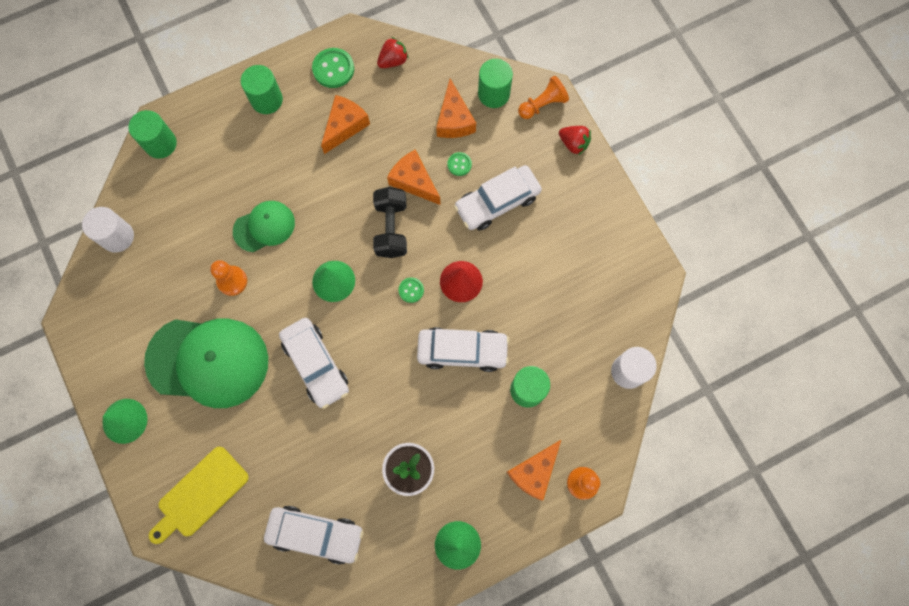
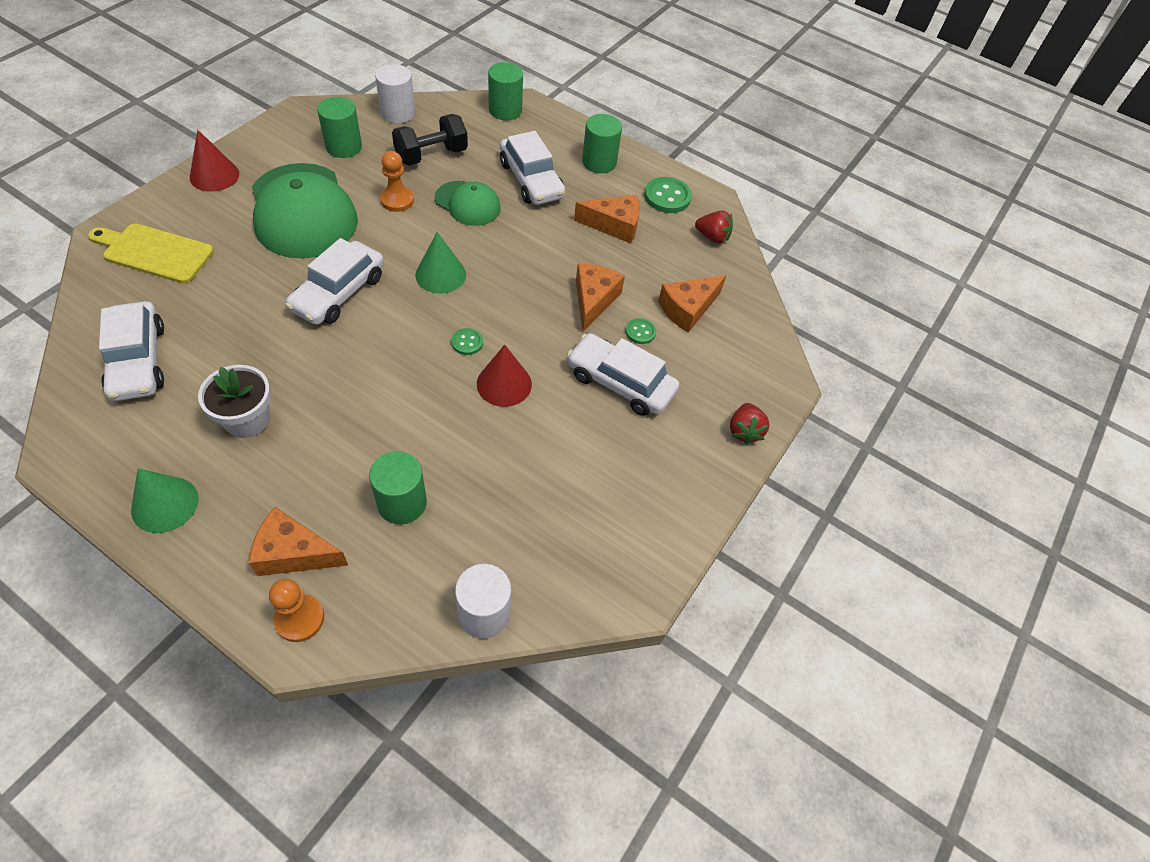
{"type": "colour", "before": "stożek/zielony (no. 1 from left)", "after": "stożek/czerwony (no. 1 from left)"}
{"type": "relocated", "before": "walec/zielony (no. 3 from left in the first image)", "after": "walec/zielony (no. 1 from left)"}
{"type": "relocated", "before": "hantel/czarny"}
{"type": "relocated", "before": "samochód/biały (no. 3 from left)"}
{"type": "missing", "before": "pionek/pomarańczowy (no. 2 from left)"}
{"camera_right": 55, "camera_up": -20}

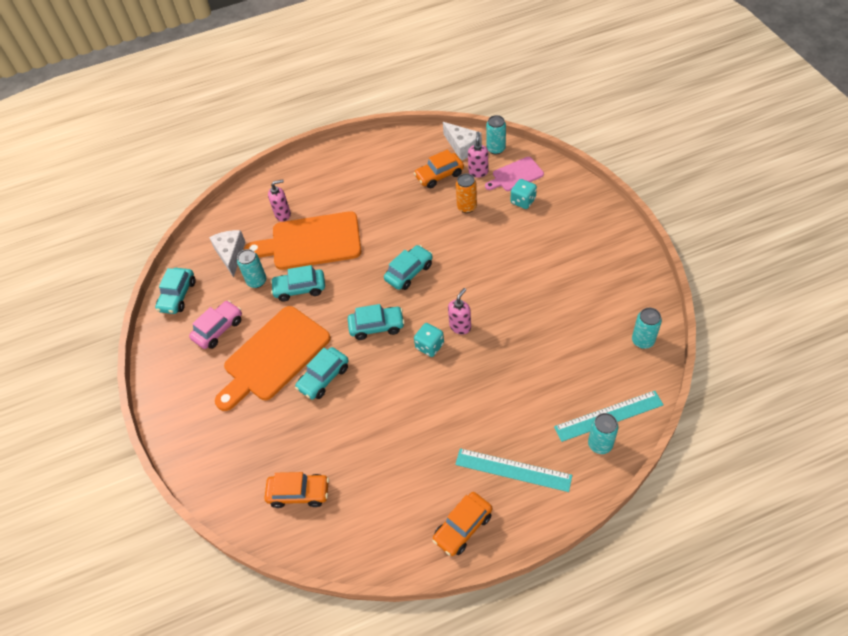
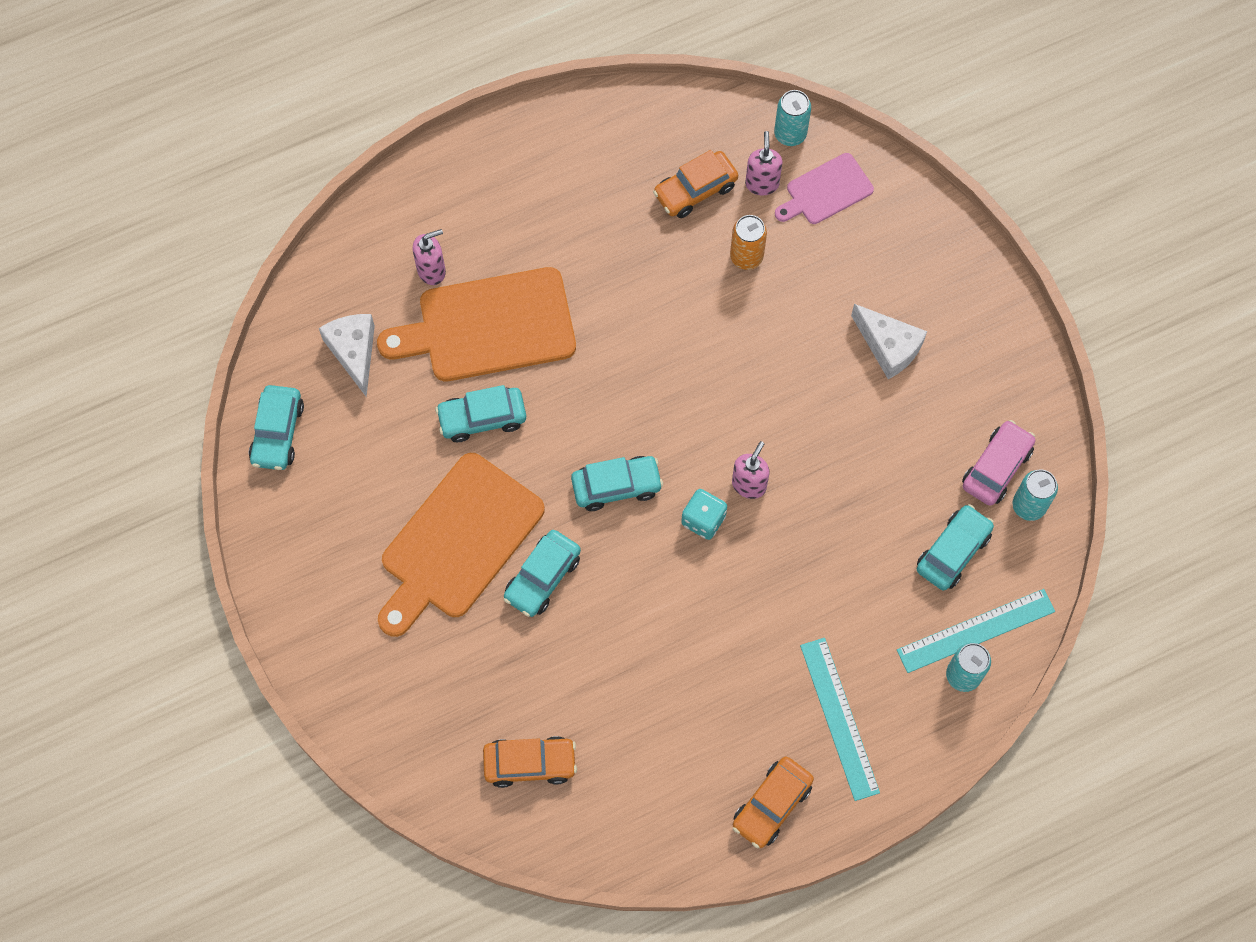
{"type": "spun", "before": "linijka/turkusowy (no. 1 from left)", "turn": 60}
{"type": "relocated", "before": "ser/biały (no. 2 from left)"}
{"type": "relocated", "before": "samochód/turkusowy (no. 5 from left)"}
{"type": "relocated", "before": "samochód/różowy"}
{"type": "missing", "before": "puszka/turkusowy (no. 1 from left)"}
{"type": "missing", "before": "kostka do gry/turkusowy (no. 2 from left)"}
{"camera_right": -10, "camera_up": 15}

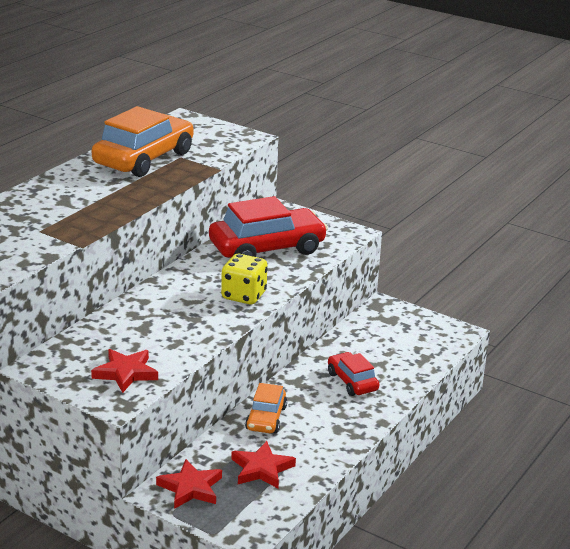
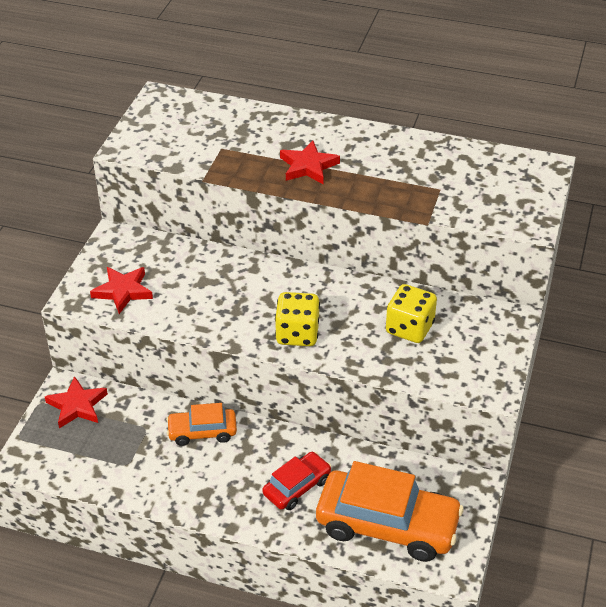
{"type": "relocated", "before": "gwiazda/czerwony (no. 3 from left)"}
{"type": "relocated", "before": "samochód/pomarańczowy (no. 1 from left in the first image)", "after": "samochód/pomarańczowy (no. 2 from left)"}
{"type": "exchanged", "before": "samochód/czerwony (no. 1 from left)", "after": "kostka do gry/żółty (no. 2 from left)"}
{"camera_right": 75, "camera_up": 15}

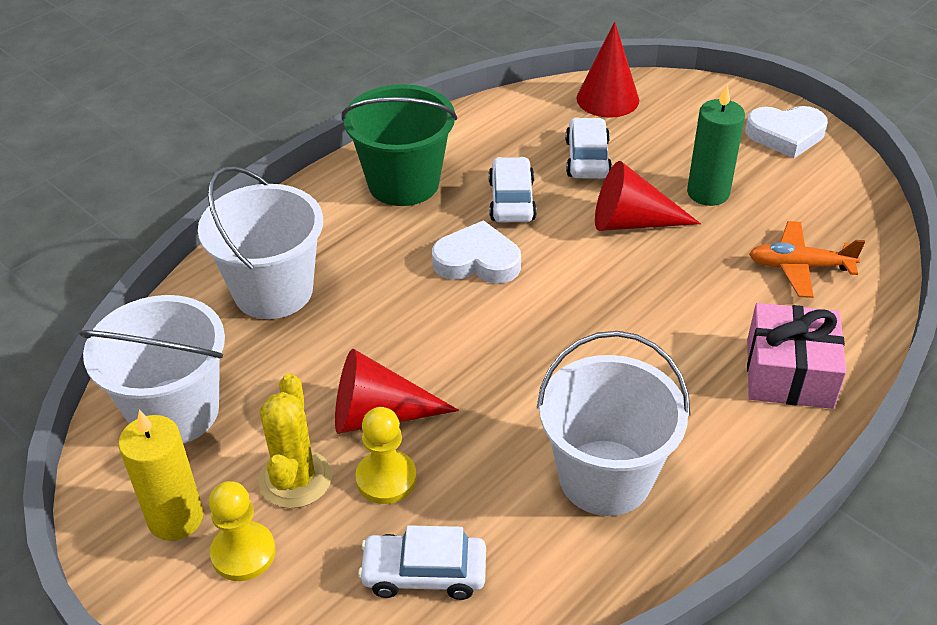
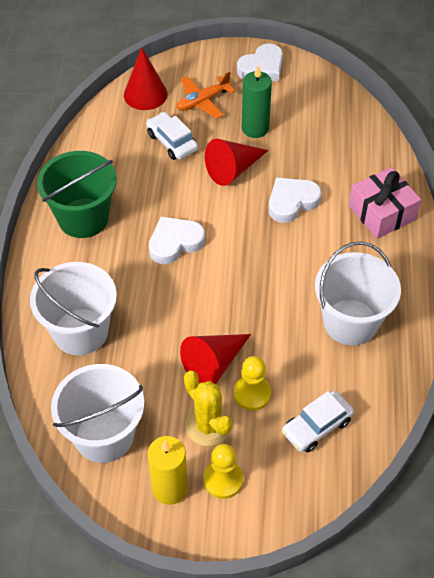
{"type": "relocated", "before": "samolot/pomarańczowy"}
{"type": "appeared", "after": "serce/biały (no. 3 from left)"}
{"type": "missing", "before": "samochód/biały (no. 2 from left)"}
{"camera_right": -40, "camera_up": 10}

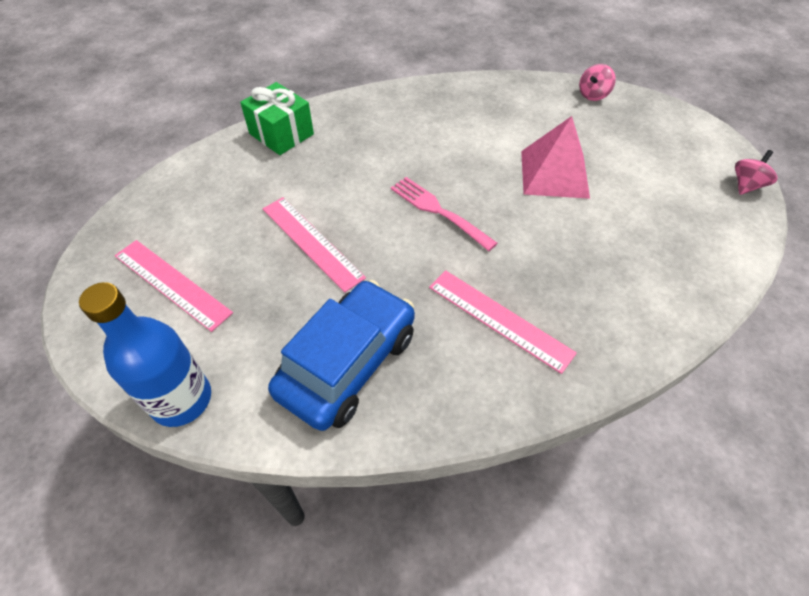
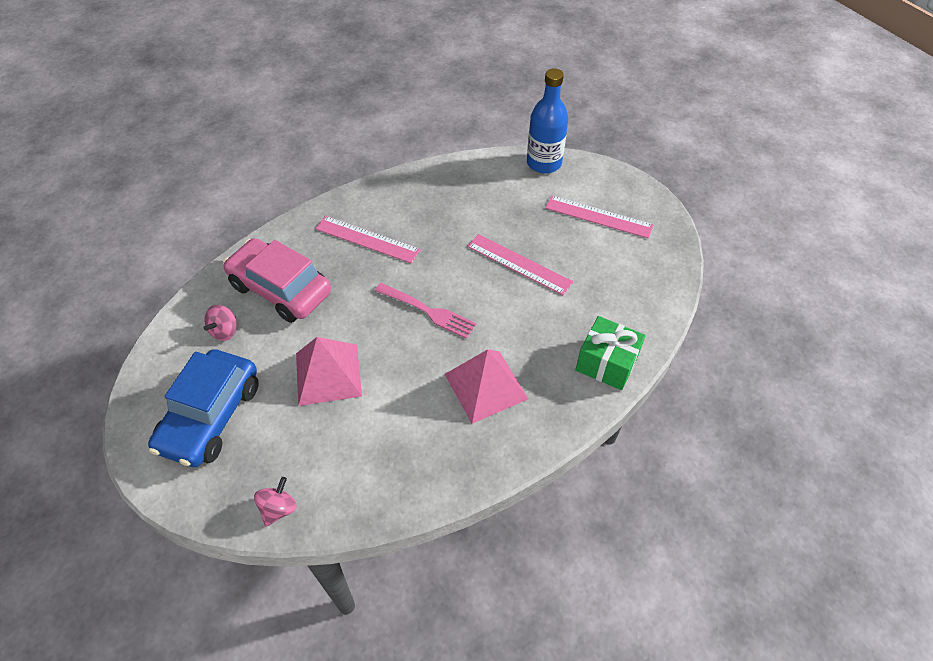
{"type": "relocated", "before": "samochód/niebieski"}
{"type": "relocated", "before": "bączek/różowy (no. 2 from left in the first image)", "after": "bączek/różowy (no. 1 from left)"}
{"type": "appeared", "after": "samochód/różowy"}
{"type": "appeared", "after": "piramida/różowy (no. 2 from left)"}
{"camera_right": 165, "camera_up": 0}

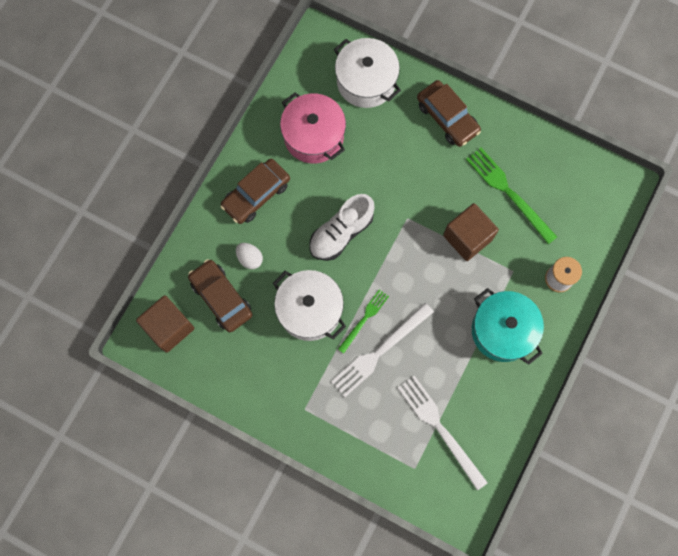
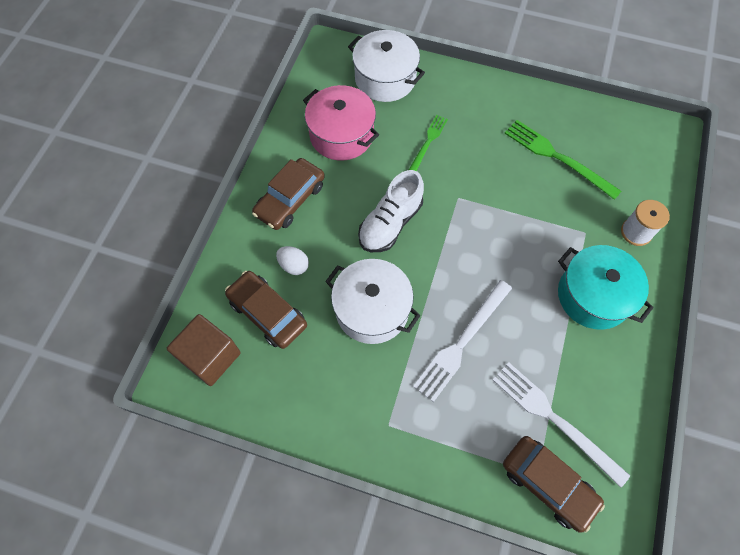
{"type": "relocated", "before": "widelec/zielony (no. 1 from left)"}
{"type": "relocated", "before": "samochód/brązowy (no. 3 from left)"}
{"type": "missing", "before": "sześcian/brązowy (no. 2 from left)"}
{"camera_right": -10, "camera_up": -10}

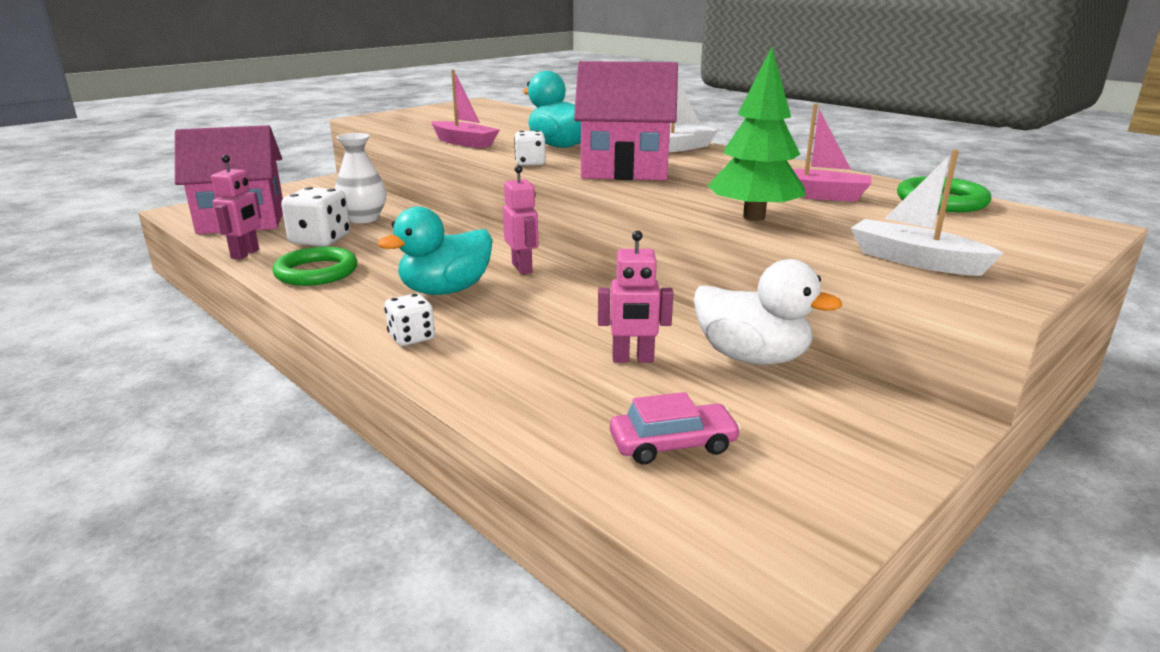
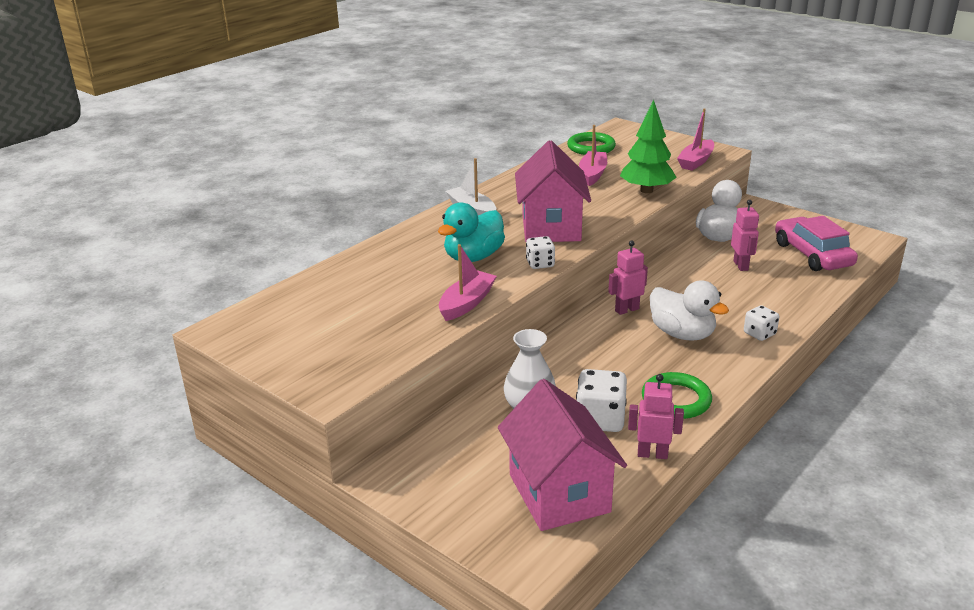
{"type": "colour", "before": "kaczka/turkusowy (no. 1 from left)", "after": "kaczka/biały (no. 1 from left)"}
{"type": "colour", "before": "łódka/biały (no. 2 from left)", "after": "łódka/różowy (no. 3 from left)"}
{"type": "size", "before": "samochód/różowy", "scale": 1.71}
{"camera_right": -95, "camera_up": 5}

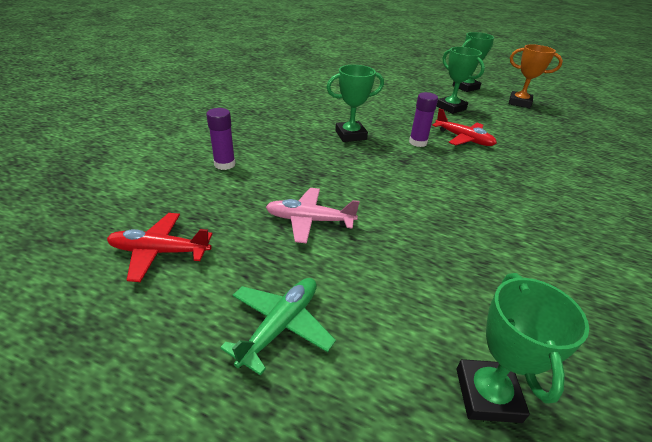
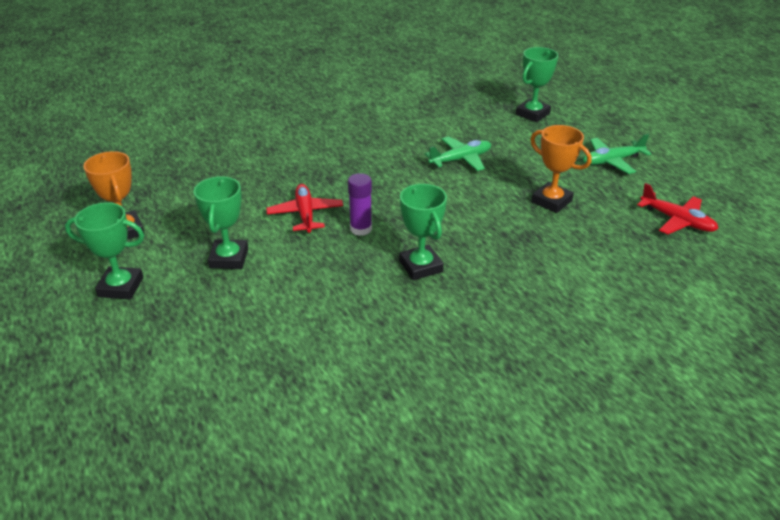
{"type": "spun", "before": "puchar/zielony (no. 1 from left in the first image)", "turn": 45}
{"type": "appeared", "after": "samolot/zielony (no. 1 from left)"}
{"type": "exchanged", "before": "samolot/różowy", "after": "puchar/pomarańczowy (no. 2 from left)"}
{"type": "missing", "before": "klej w sztyfcie/fioletowy (no. 1 from left)"}
{"camera_right": -140, "camera_up": 0}

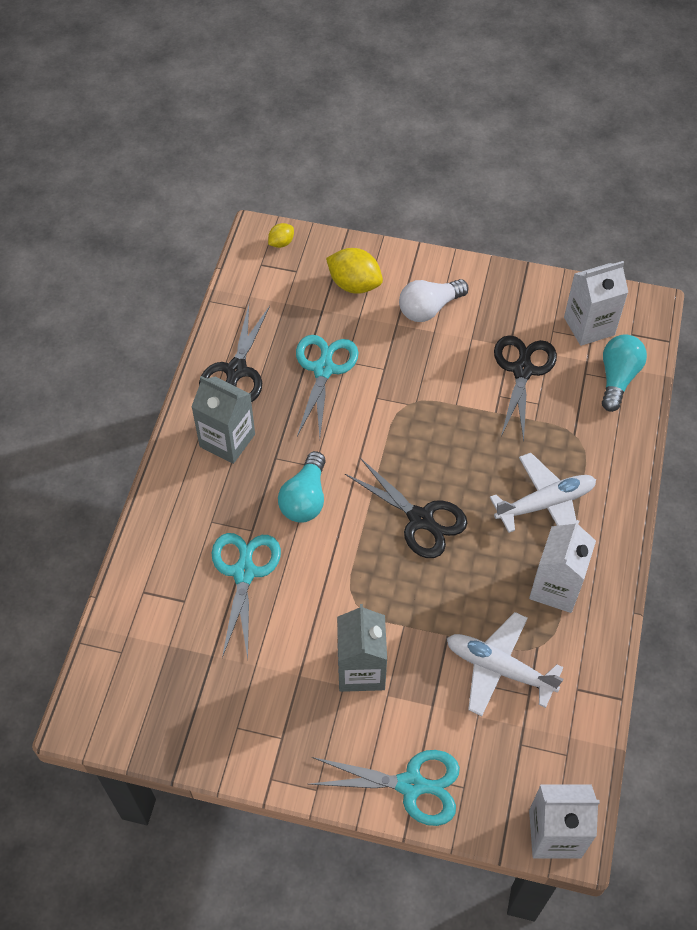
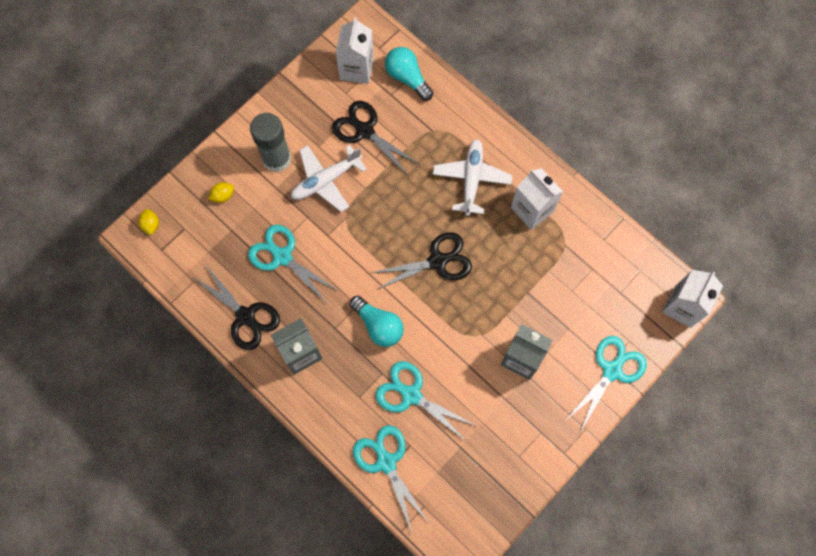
{"type": "size", "before": "cytryna/żółty (no. 2 from left)", "scale": 0.54}
{"type": "exchanged", "before": "żarówka/biały", "after": "klej w sztyfcie/szary"}
{"type": "relocated", "before": "samolot/biały (no. 1 from left)"}
{"type": "appeared", "after": "nożyczki/turkusowy (no. 2 from left)"}
{"camera_right": -60, "camera_up": 15}

